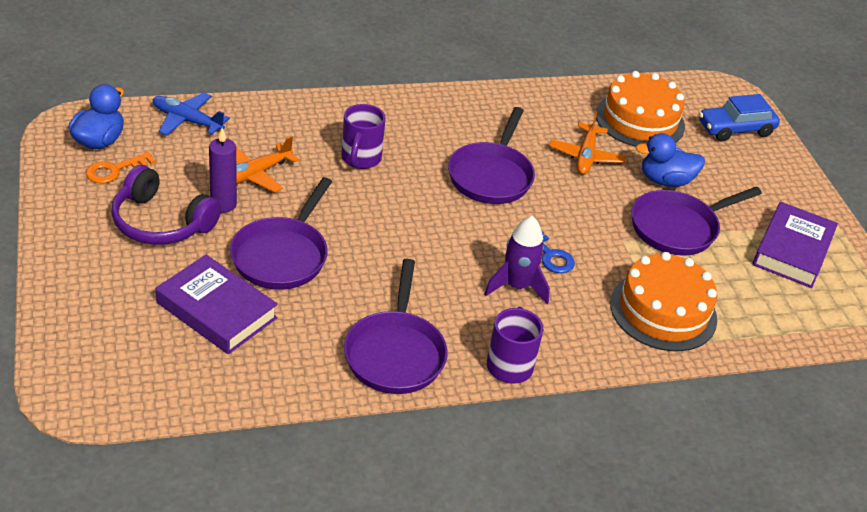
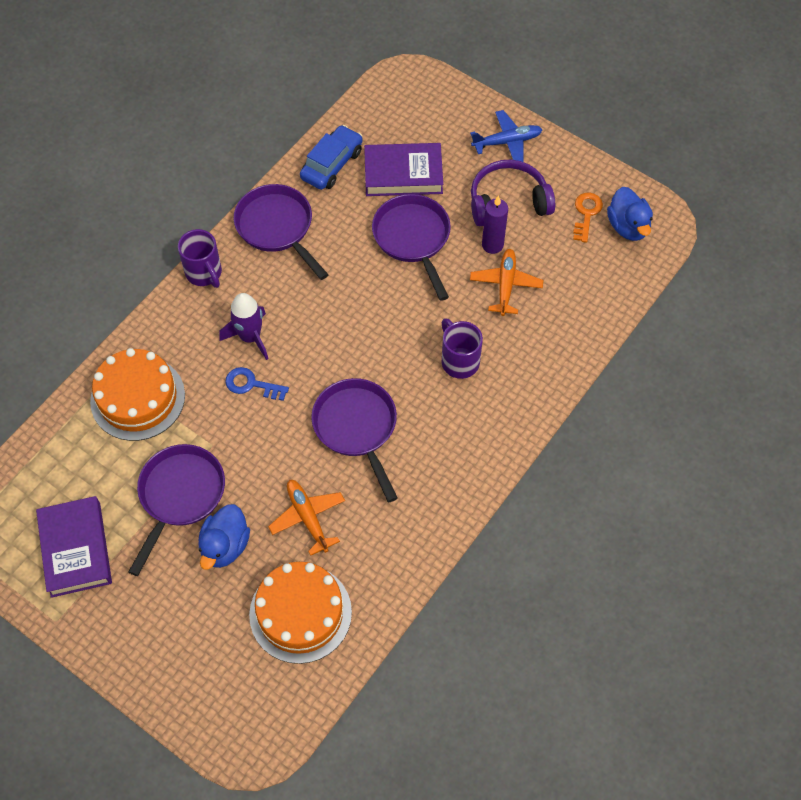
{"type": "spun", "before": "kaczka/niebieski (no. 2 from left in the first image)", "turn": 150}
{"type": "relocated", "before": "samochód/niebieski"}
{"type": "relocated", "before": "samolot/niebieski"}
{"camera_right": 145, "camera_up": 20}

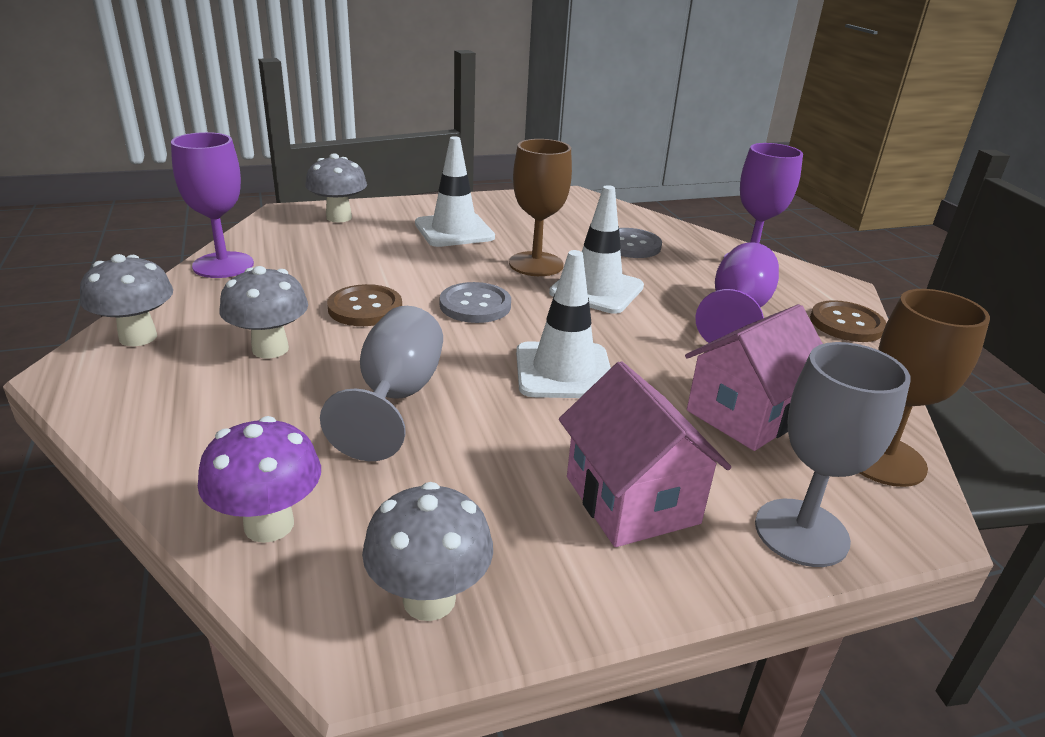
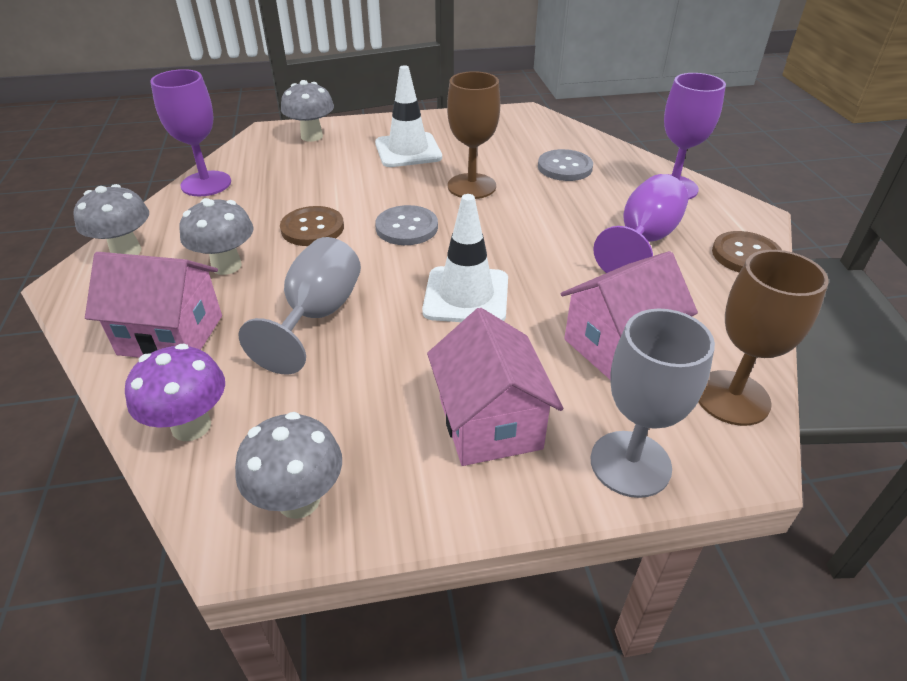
{"type": "appeared", "after": "domek/różowy (no. 1 from left)"}
{"type": "missing", "before": "pachołek/biały (no. 3 from left)"}
{"camera_right": 10, "camera_up": 10}

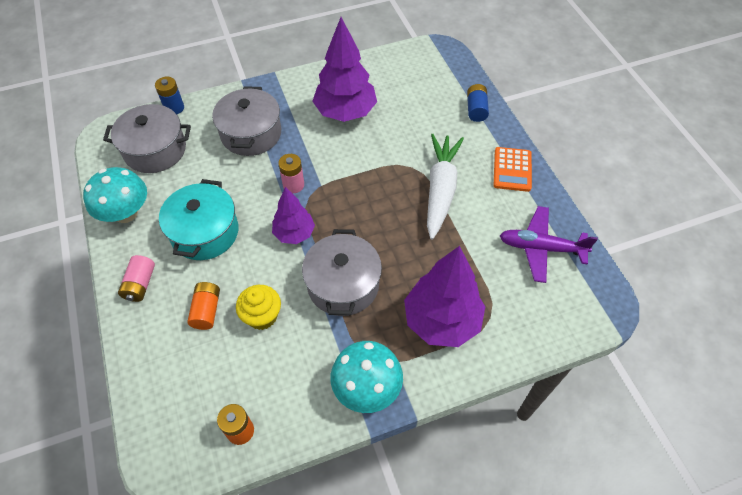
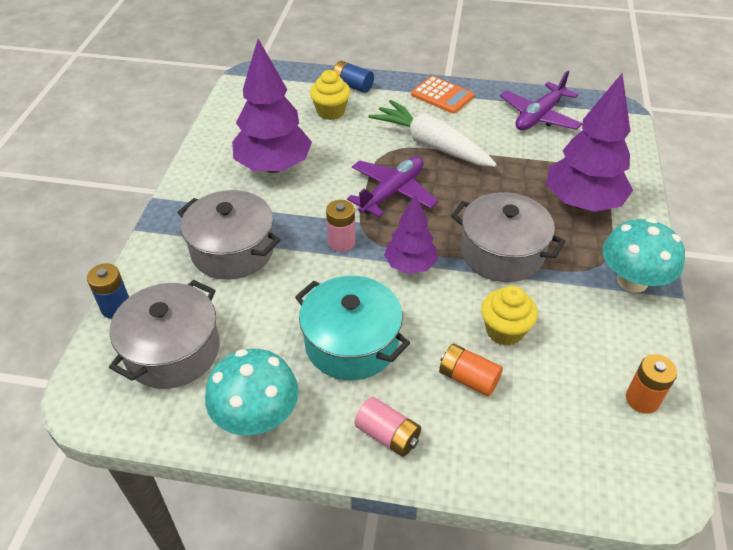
{"type": "appeared", "after": "muffinka/żółty (no. 1 from left)"}
{"type": "appeared", "after": "samolot/fioletowy (no. 1 from left)"}
{"camera_right": -60, "camera_up": -10}

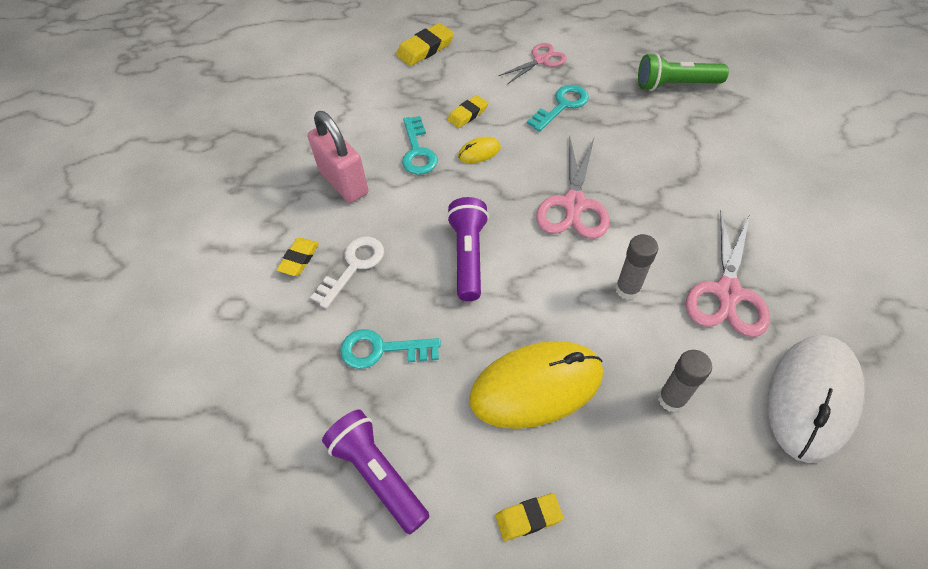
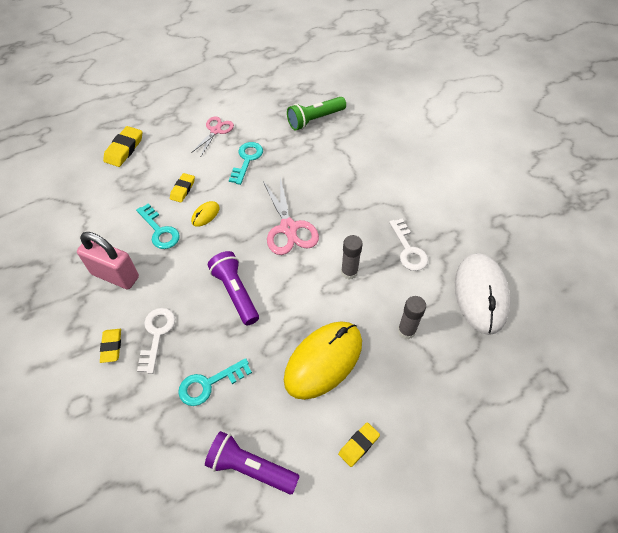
{"type": "exchanged", "before": "nożyczki/różowy (no. 3 from left)", "after": "klucz/biały (no. 2 from left)"}
{"camera_right": -30, "camera_up": 0}

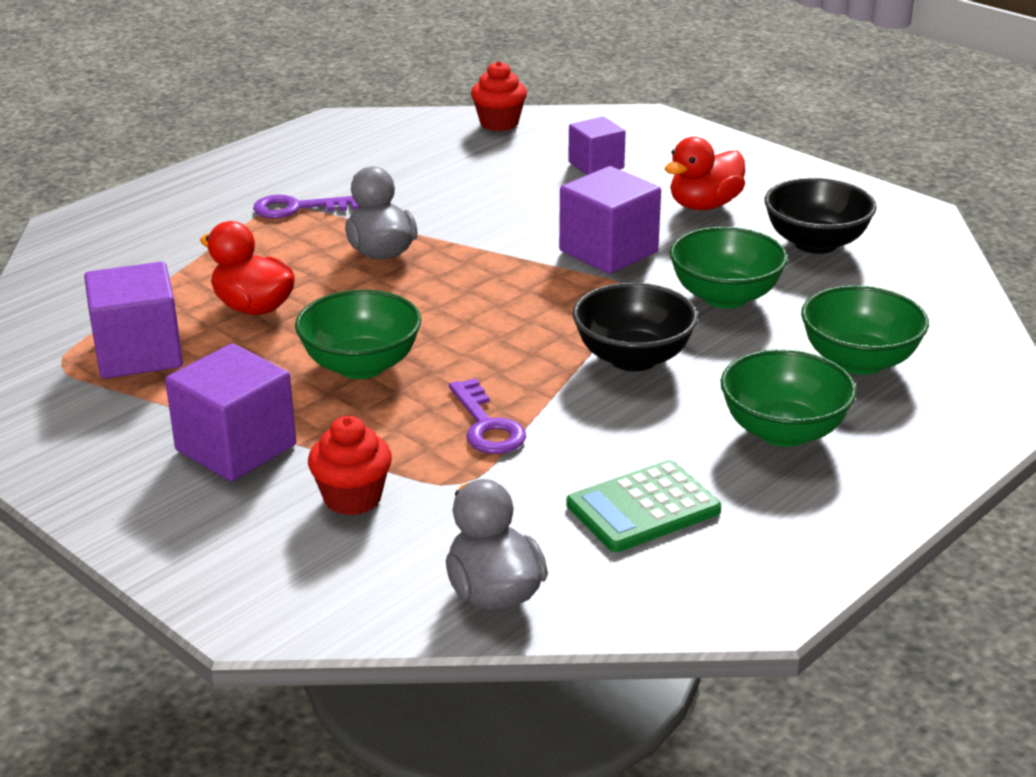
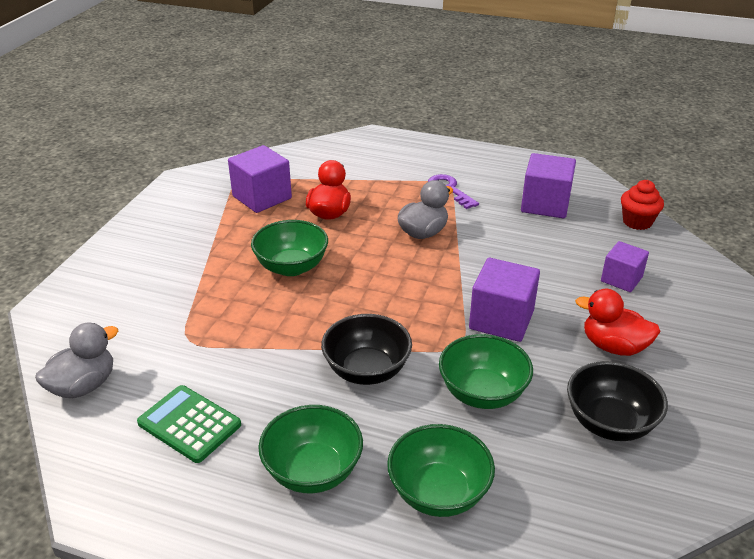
{"type": "relocated", "before": "sześcian/fioletowy (no. 2 from left in the first image)", "after": "sześcian/fioletowy (no. 3 from left)"}
{"type": "missing", "before": "muffinka/czerwony (no. 1 from left)"}
{"type": "missing", "before": "klucz/fioletowy (no. 2 from left)"}
{"camera_right": 65, "camera_up": 5}

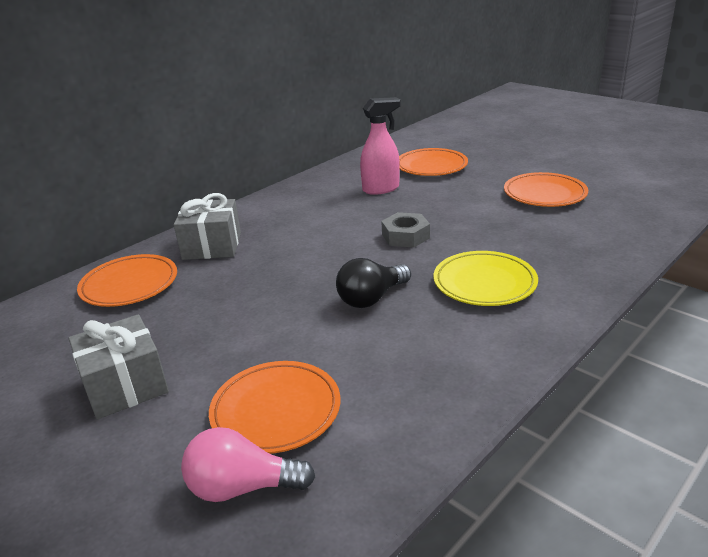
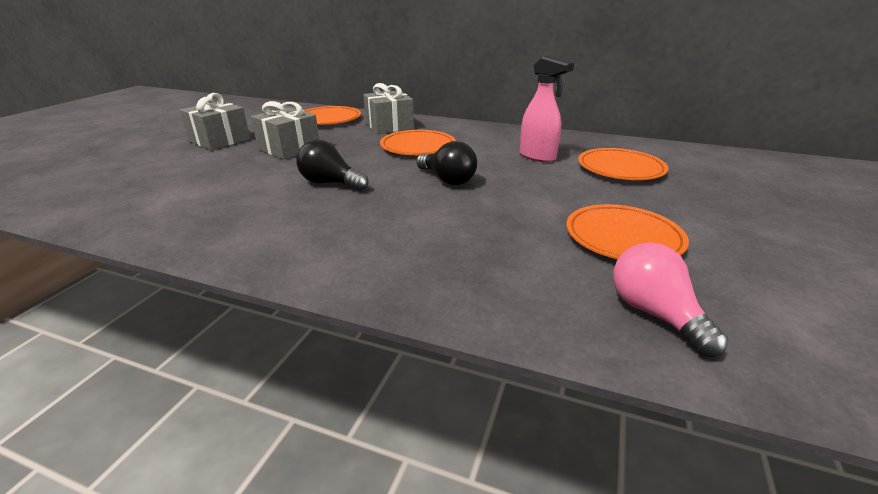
{"type": "appeared", "after": "prezent/szary (no. 2 from left)"}
{"type": "relocated", "before": "talerz/pomarańczowy (no. 2 from left)"}
{"type": "exchanged", "before": "nakrętka/szary", "after": "żarówka/czarny (no. 2 from left)"}
{"type": "relocated", "before": "żarówka/różowy"}
{"type": "missing", "before": "talerz/żółty"}
{"camera_right": 65, "camera_up": 0}

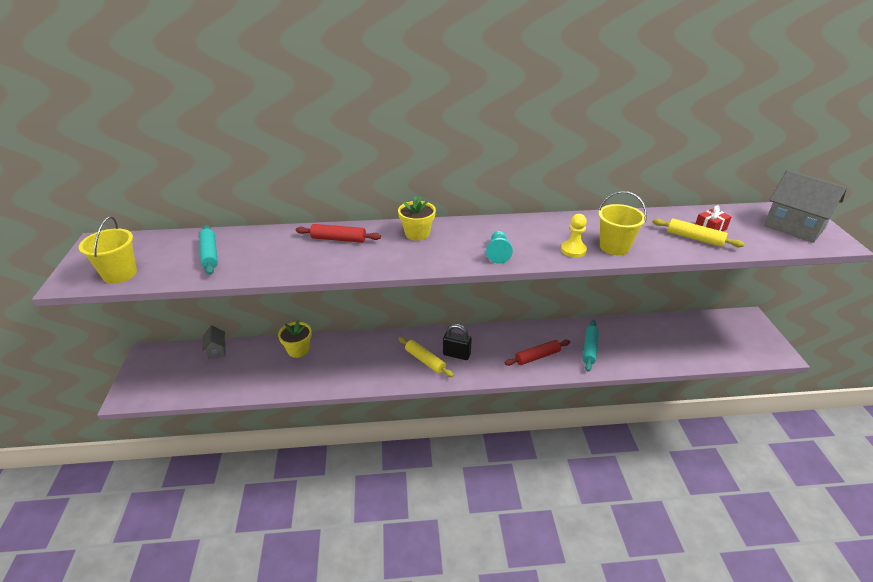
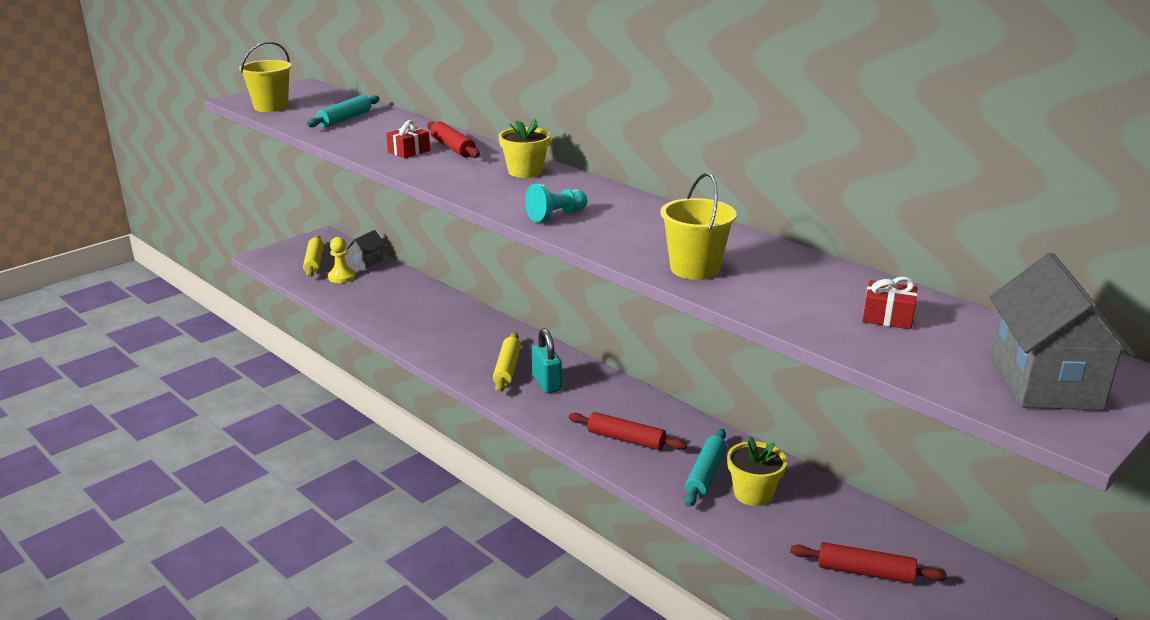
{"type": "relocated", "before": "wałek do ciasta/żółty (no. 2 from left in the first image)", "after": "wałek do ciasta/żółty (no. 1 from left)"}
{"type": "relocated", "before": "pionek/żółty"}
{"type": "appeared", "after": "prezent/czerwony (no. 1 from left)"}
{"type": "colour", "before": "kłódka/czarny", "after": "kłódka/turkusowy"}
{"type": "spun", "before": "wałek do ciasta/turkusowy (no. 2 from left)", "turn": -45}
{"type": "relocated", "before": "doniczka/żółty (no. 1 from left in the first image)", "after": "doniczka/żółty (no. 2 from left)"}
{"type": "appeared", "after": "wałek do ciasta/czerwony (no. 3 from left)"}
{"camera_right": 50, "camera_up": -10}

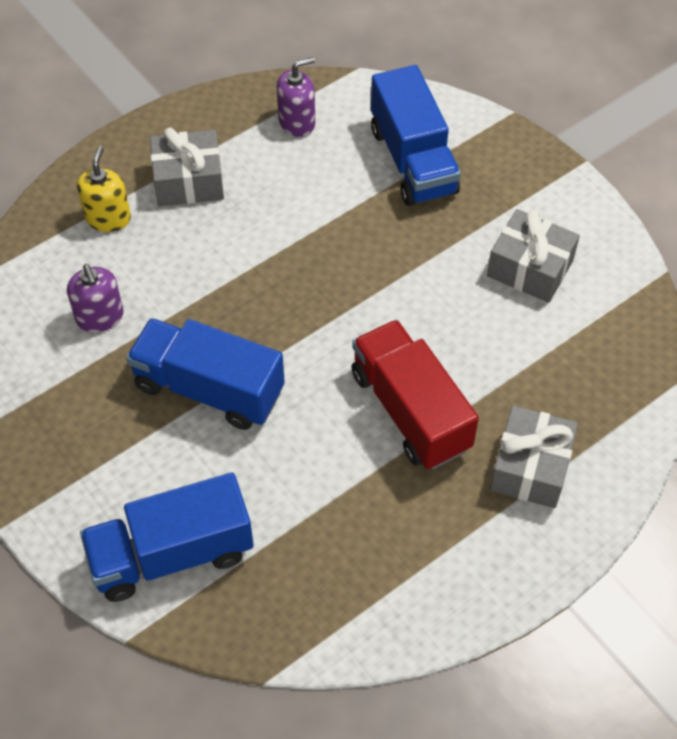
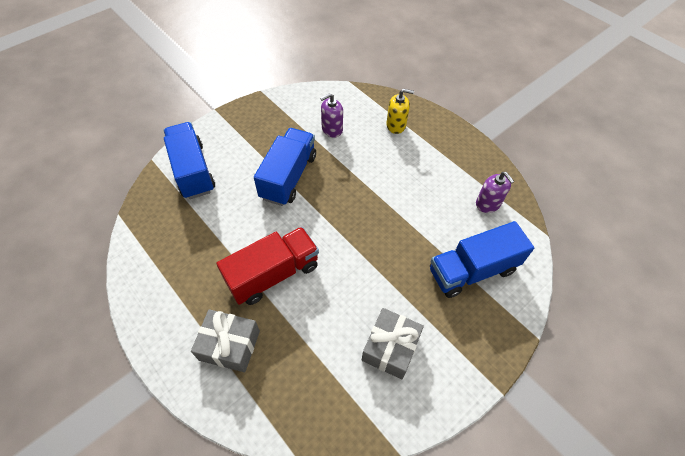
{"type": "missing", "before": "prezent/szary (no. 1 from left)"}
{"camera_right": 85, "camera_up": 0}

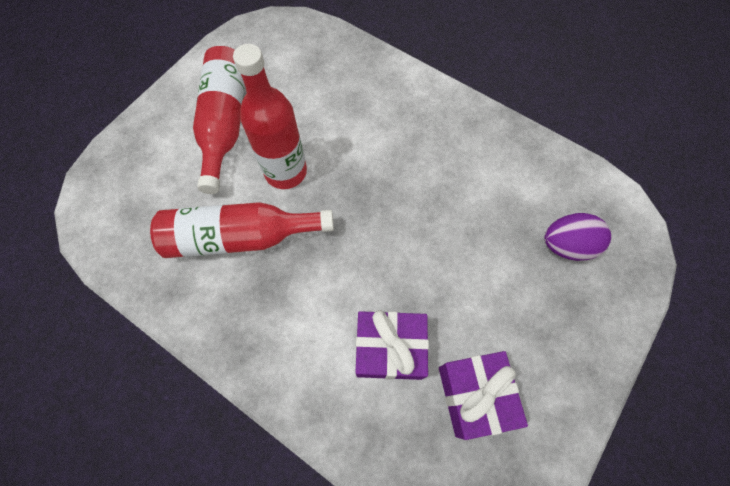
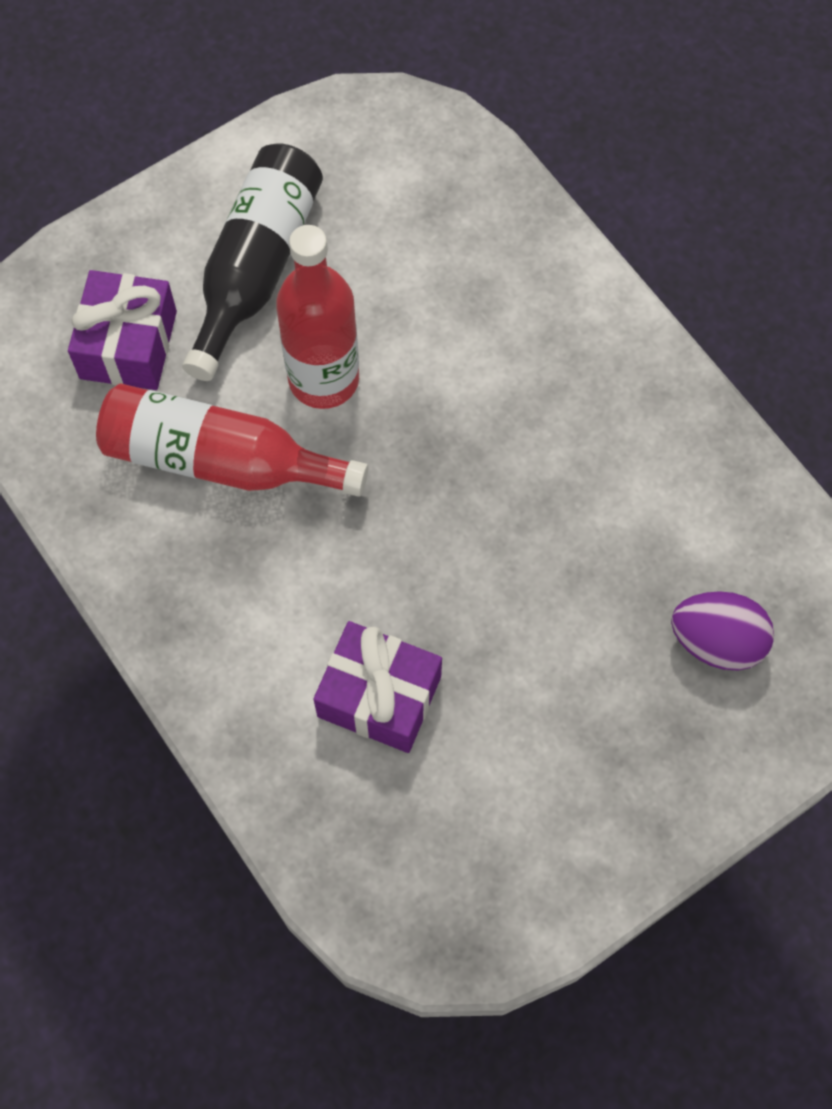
{"type": "relocated", "before": "prezent/fioletowy (no. 2 from left in the first image)", "after": "prezent/fioletowy (no. 1 from left)"}
{"type": "colour", "before": "butelka/czerwony (no. 1 from left)", "after": "butelka/czarny"}
{"camera_right": 20, "camera_up": 0}

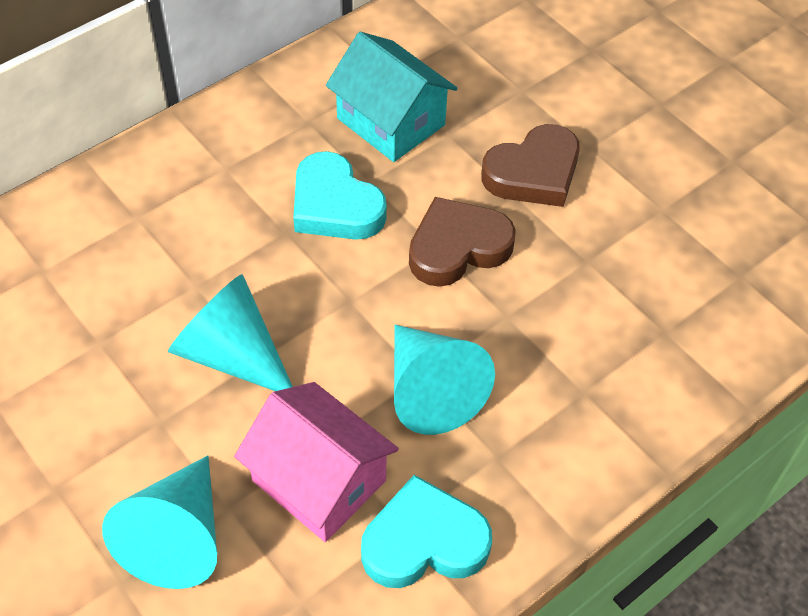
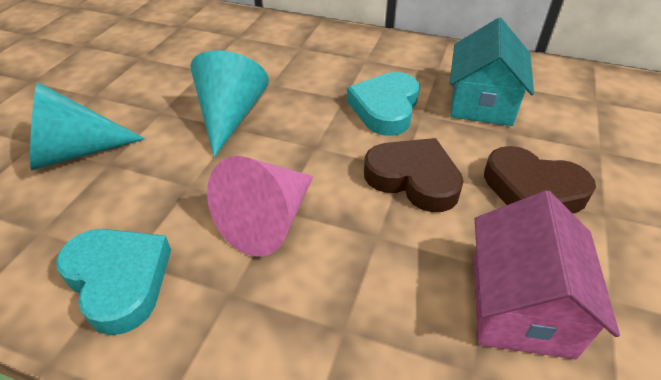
{"type": "colour", "before": "stożek/turkusowy (no. 3 from left)", "after": "stożek/różowy"}
{"type": "relocated", "before": "domek/różowy"}
{"camera_right": 60, "camera_up": -10}

